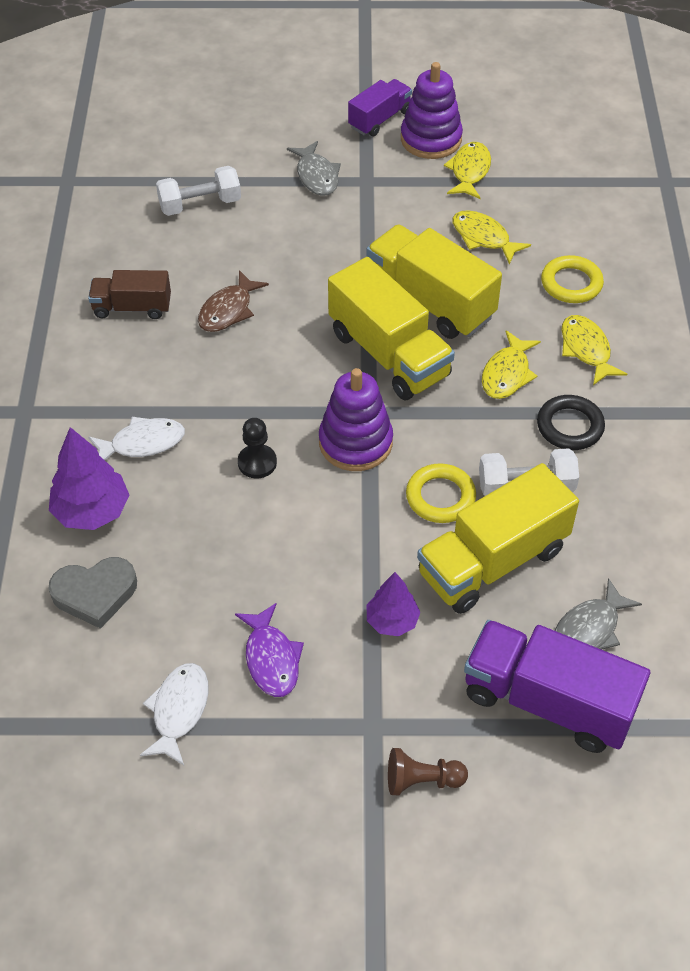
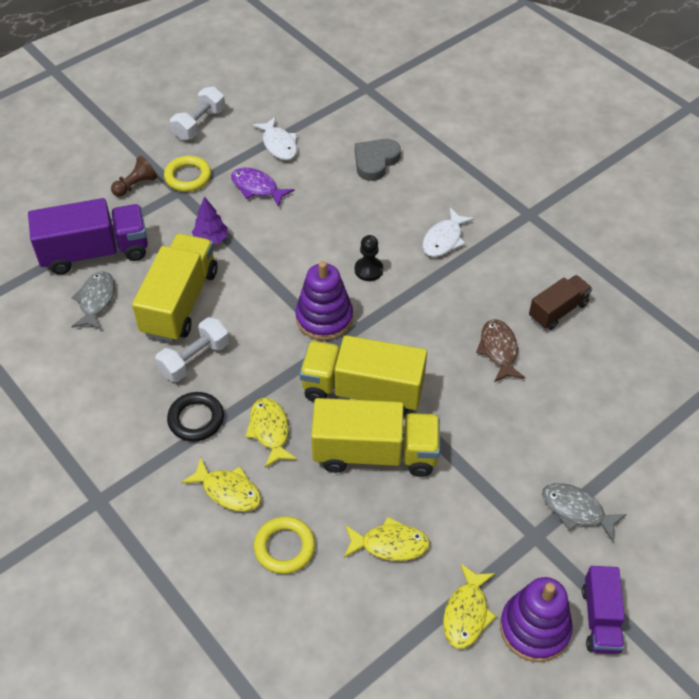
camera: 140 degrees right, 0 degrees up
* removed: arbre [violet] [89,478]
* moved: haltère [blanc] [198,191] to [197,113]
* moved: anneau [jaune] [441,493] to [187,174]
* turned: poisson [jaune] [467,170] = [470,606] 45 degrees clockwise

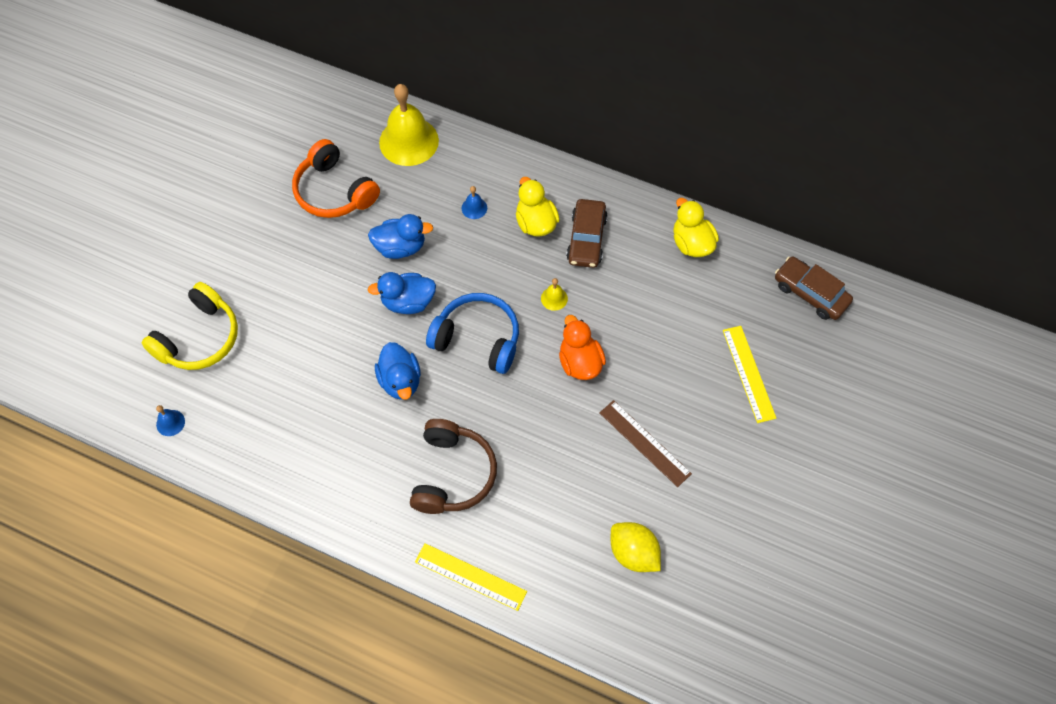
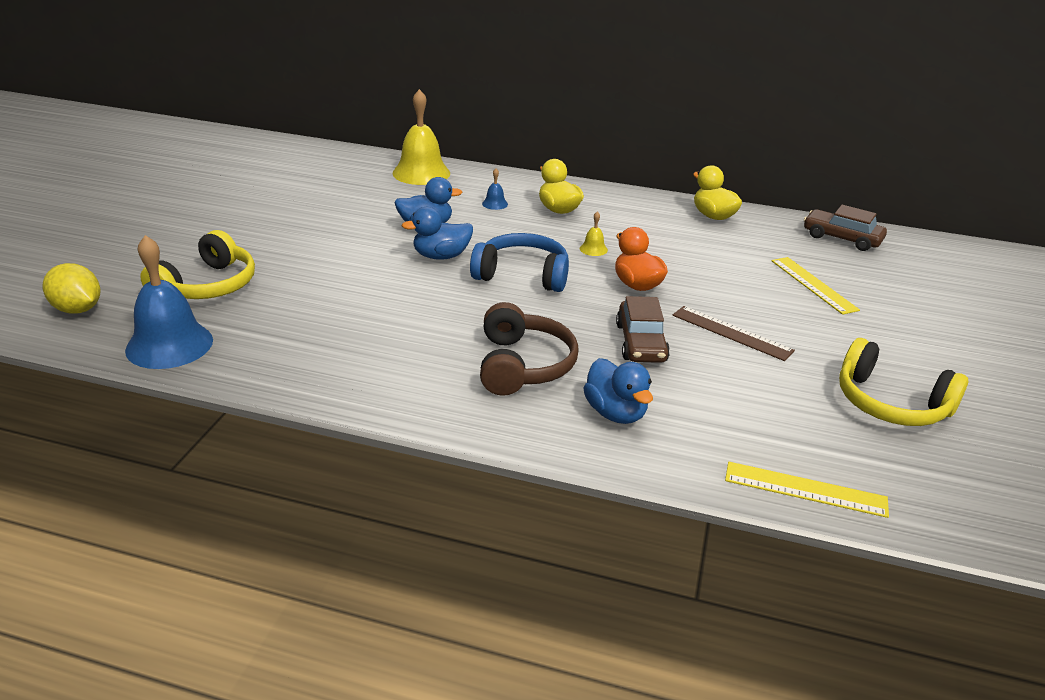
camera: 10 degrees left, 30 degrees down
* removed: casque audio [orange] [336,178]
* added: casque audio [jaune] [903,382]
* moved: canard [bleu] [398,371] to [618,391]
* moved: règle [jaune] [471,577] to [807,490]
* moved: voiture [marron] [587,233] to [643,329]
* moved: citron [jaune] [636,547] to [72,288]
* resized: cloche [bleu] [170,420] = [169,302] x2.37

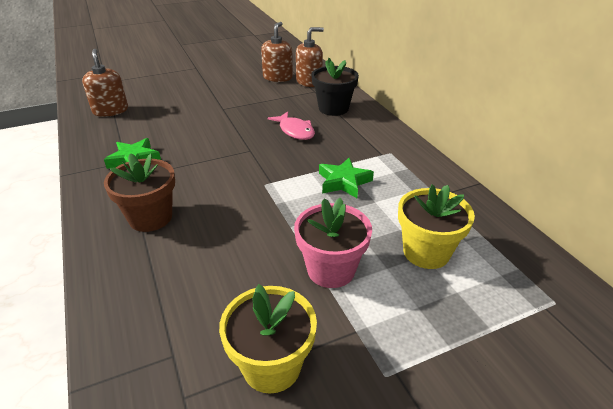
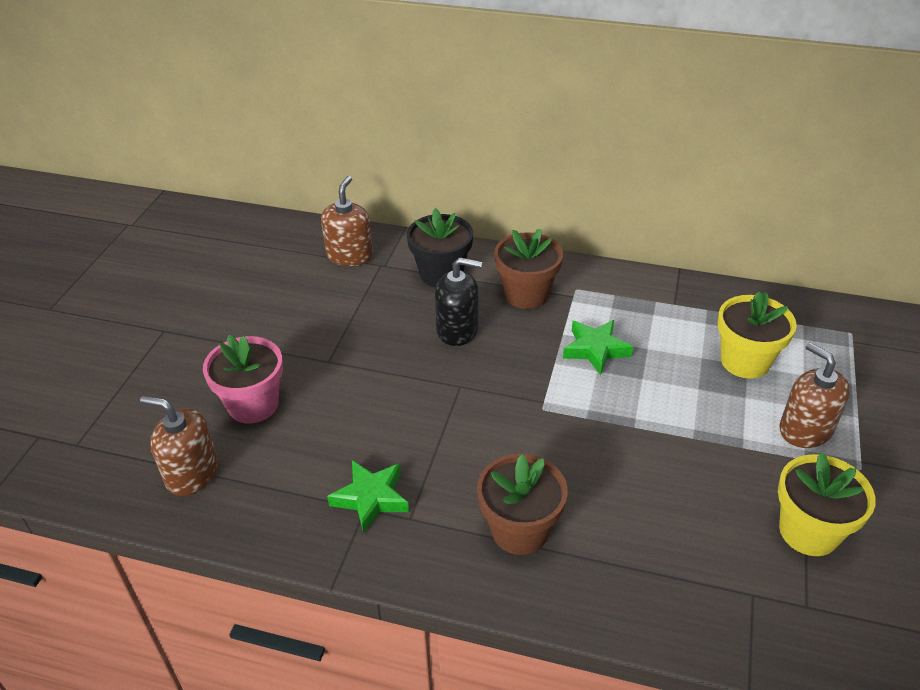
camera: 50 degrees left, 5 degrees up
* added: pot de fleurs [marron] [528,269]
* moved: distributeur de savon [marron] [277,52] to [814,395]
* moved: pot de fleurs [rose] [333,243] to [243,379]
* replaced: poisson [rose] [291,126] to distributeur de savon [noir] [458,301]

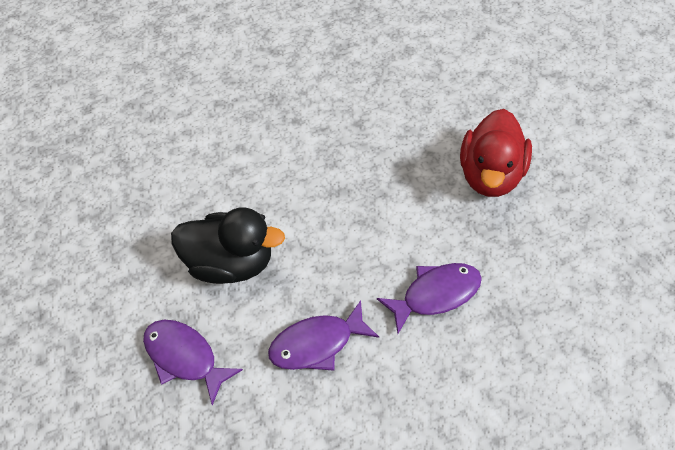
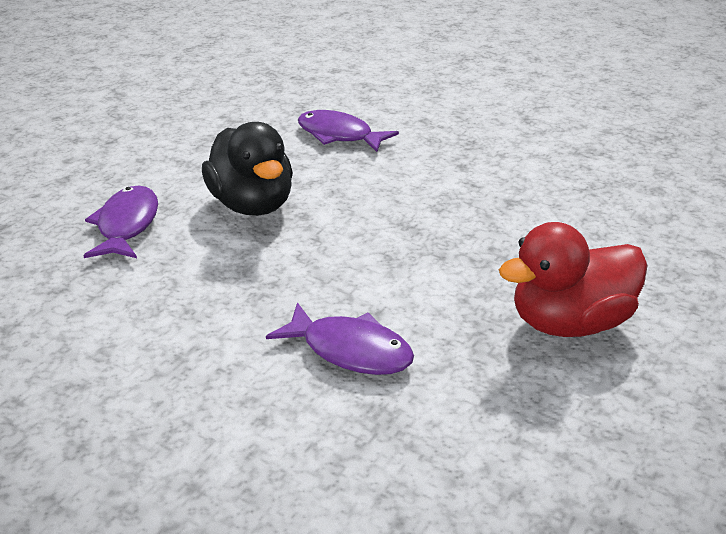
camera: 50 degrees right, 20 degrees down
* moved: poisson [violet] [323,335] to [348,131]

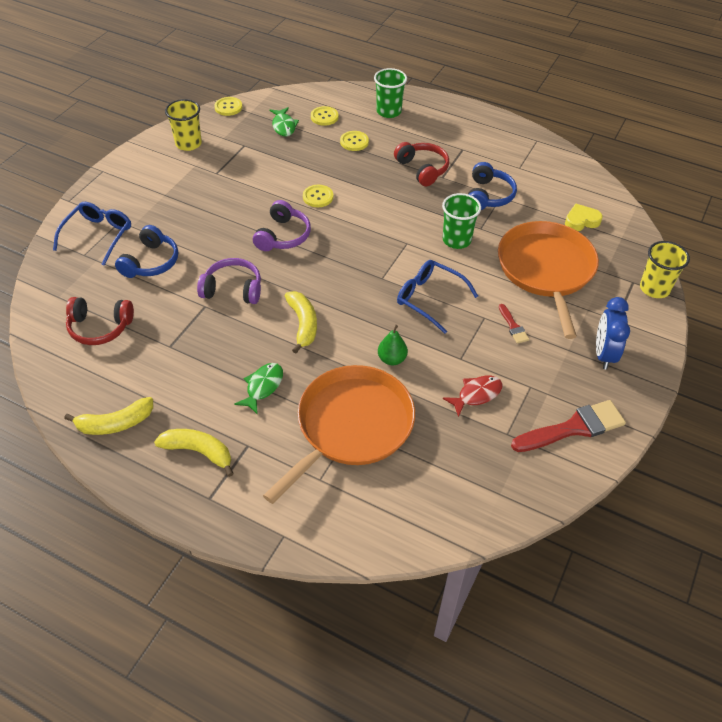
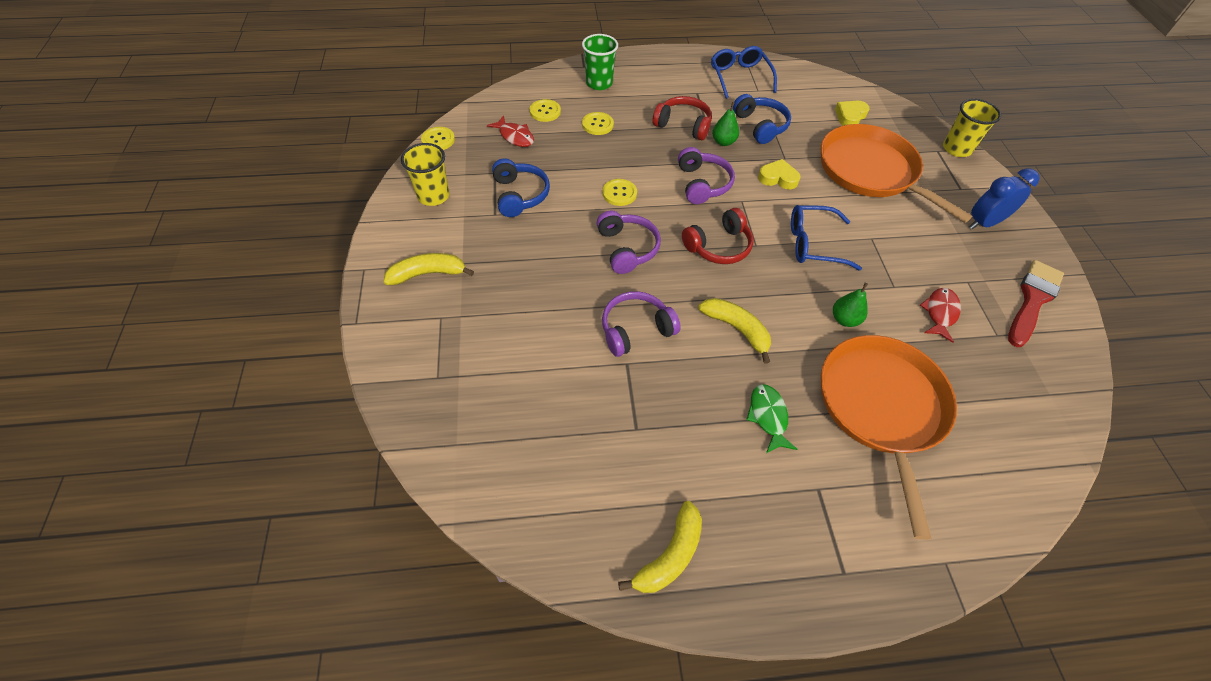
camera: 35 degrees left, 5 degrees up
* removed: pinceau [rouge] [514,324]
* added: casque audio [violet] [706,175]
* added: poire [vert] [725,124]
* moved: lunettes [bleu] [92,234] to [744,72]
* moved: casque audio [rouge] [100,321] to [717,236]
* moved: casque audio [bleu] [146,251] to [521,188]
* moved: banane [jaune] [194,453] to [429,269]
* replaced: gobelet [vert] [461,221] to cœur [jaune] [779,174]
* recoloured: poisson [vert] [284,121] to poisson [rouge] [510,131]
* turned: réveil [bleu] [613,333] = [1004,198] 90 degrees clockwise

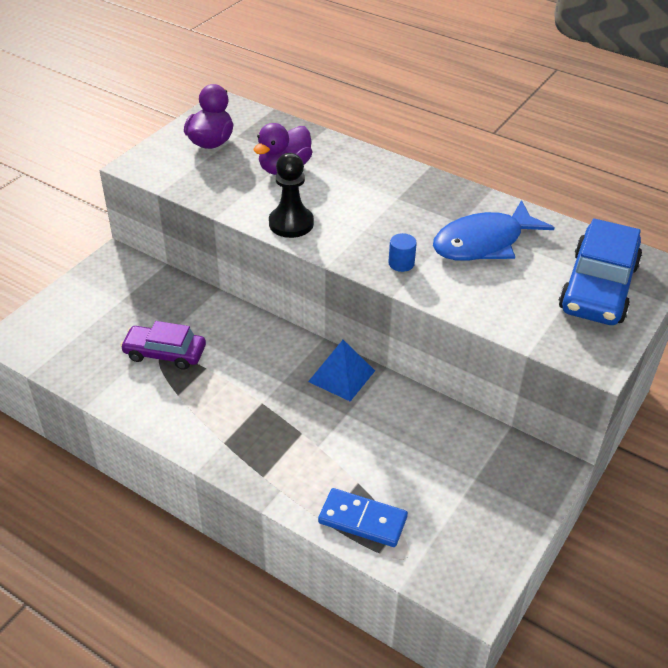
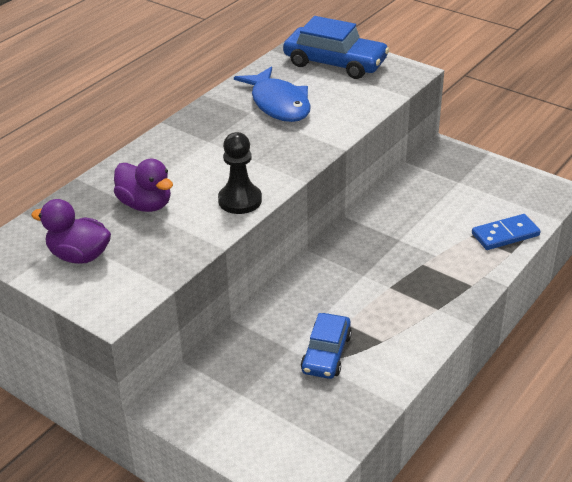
camera: 85 degrees left, 5 degrees down
* removed: pyramide [bleu] [341,370]
* removed: cylindre [bleu] [402,252]
* recoloured: voiture [violet] [163,345] to voiture [bleu] [326,346]
* turned: domino [bleu] [363,517] = [506,232] 45 degrees clockwise

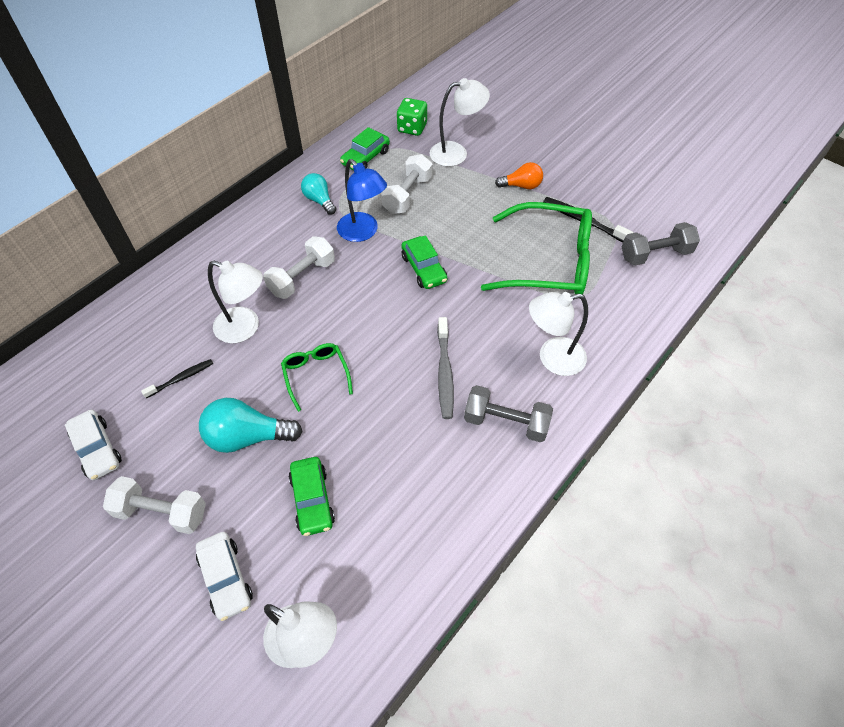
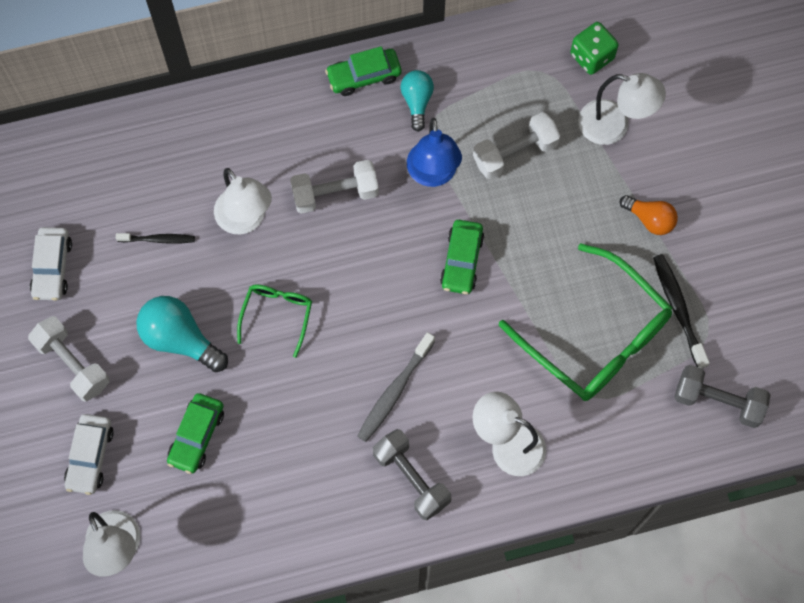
camera: 35 degrees right, 15 degrees up
* moved: voiture [vert] [365,149] to [363,71]

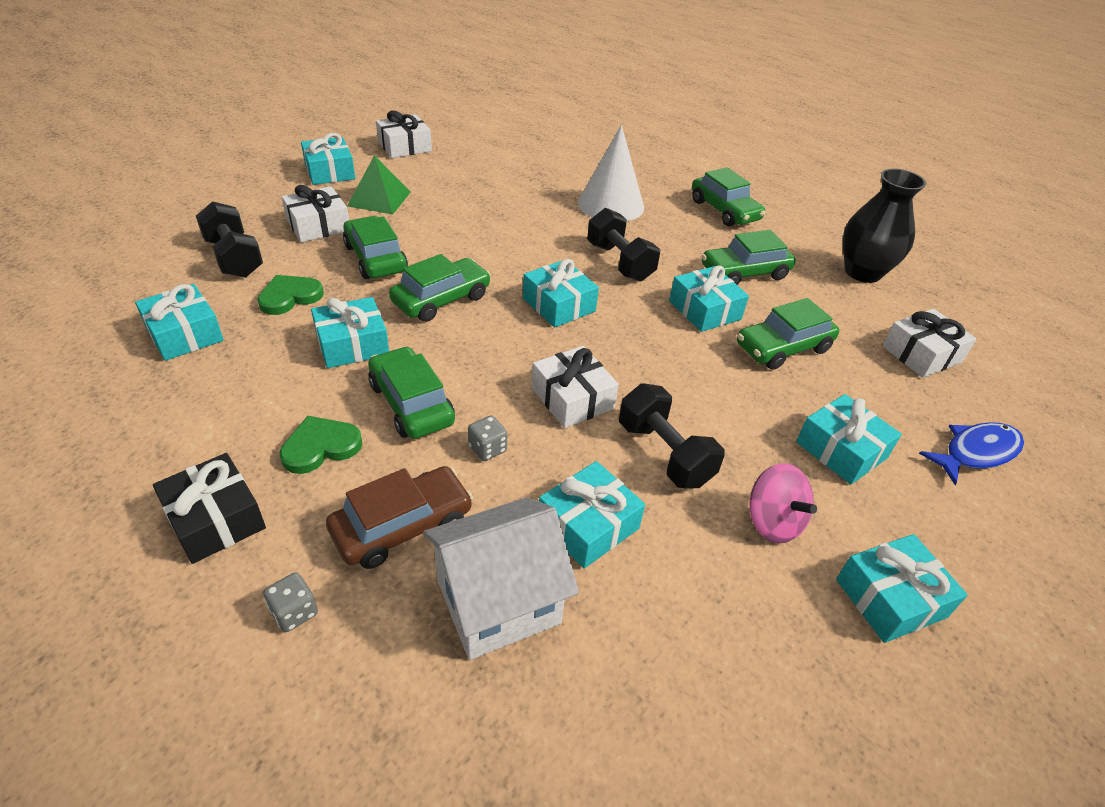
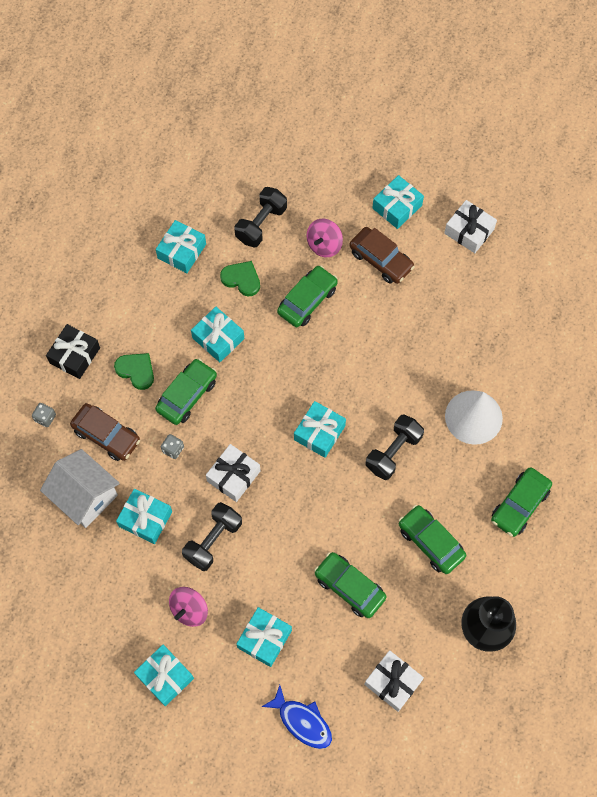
camera: 70 degrees right, 25 degrees up
* removed: voiture [vert] [440,288]
* removed: cadeau [turquoise] [709,298]
* replaced: cadeau [blanc] [315,213] to toupie [rose] [325,238]
* replaced: pyramide [vert] [379,184] to voiture [marron] [382,255]

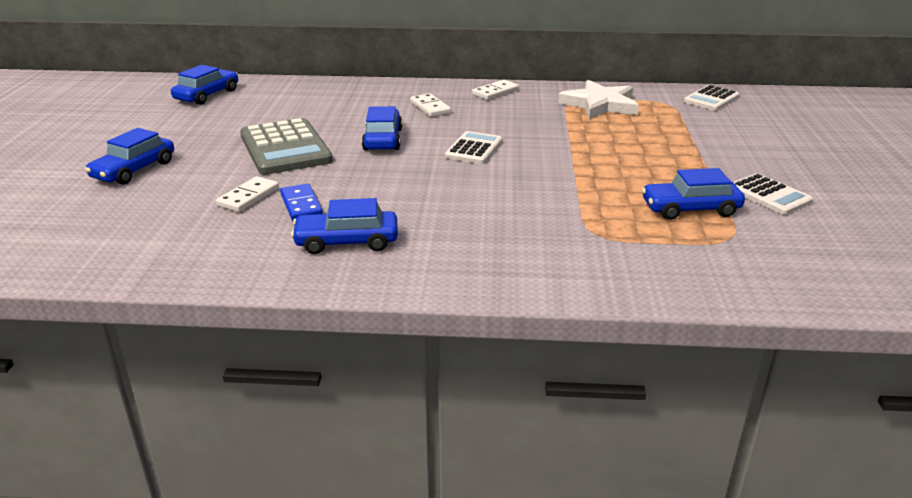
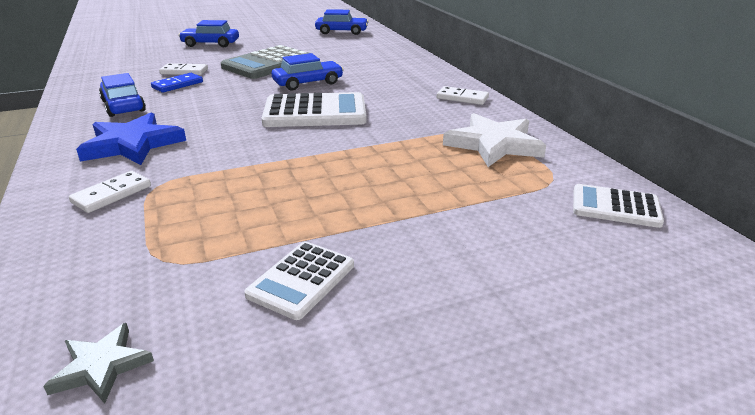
camera: 65 degrees right, 0 degrees up
* removed: voiture [bleu] [693,194]
* added: étoile [gris] [98,363]
* added: étoile [bleu] [131,138]
* moved: domino [blanc] [430,105] to [110,192]
* resized: calculatrice [blanc] [473,147] = [314,109] x1.72

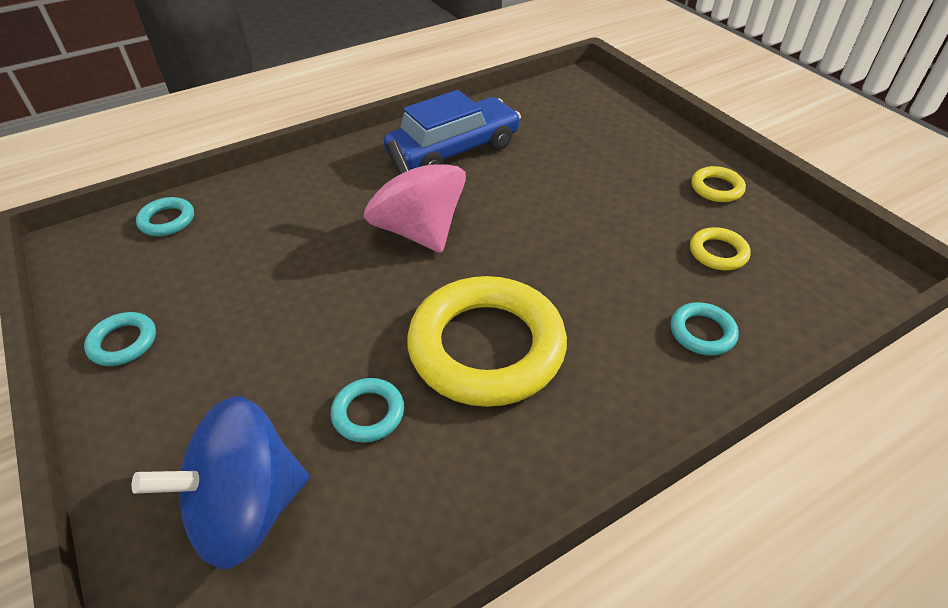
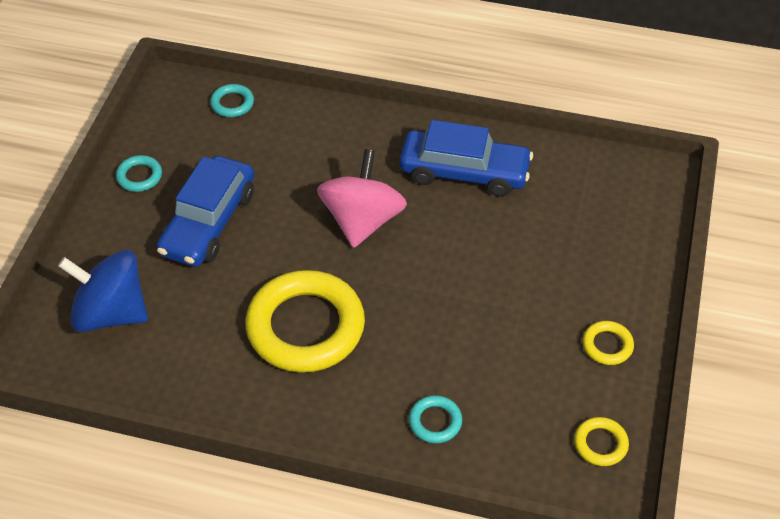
camera: 45 degrees right, 5 degrees up
* removed: anneau [turquoise] [367,410]
* added: voiture [bleu] [205,211]
* moved: anneau [jaune] [720,248] to [601,441]

